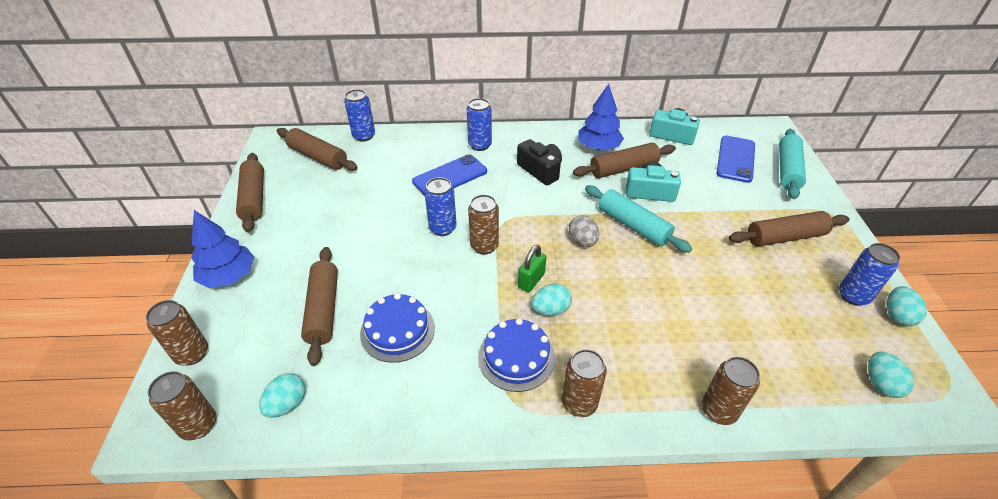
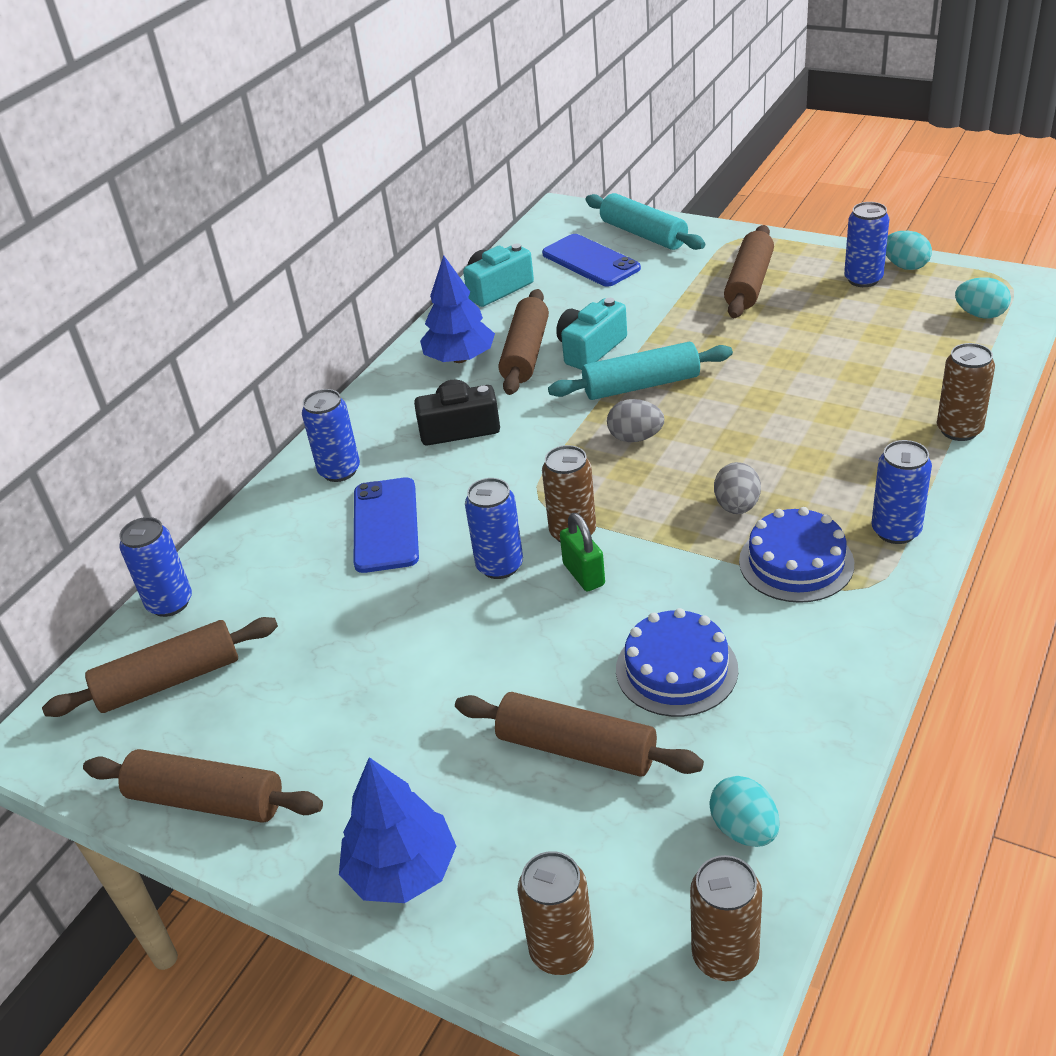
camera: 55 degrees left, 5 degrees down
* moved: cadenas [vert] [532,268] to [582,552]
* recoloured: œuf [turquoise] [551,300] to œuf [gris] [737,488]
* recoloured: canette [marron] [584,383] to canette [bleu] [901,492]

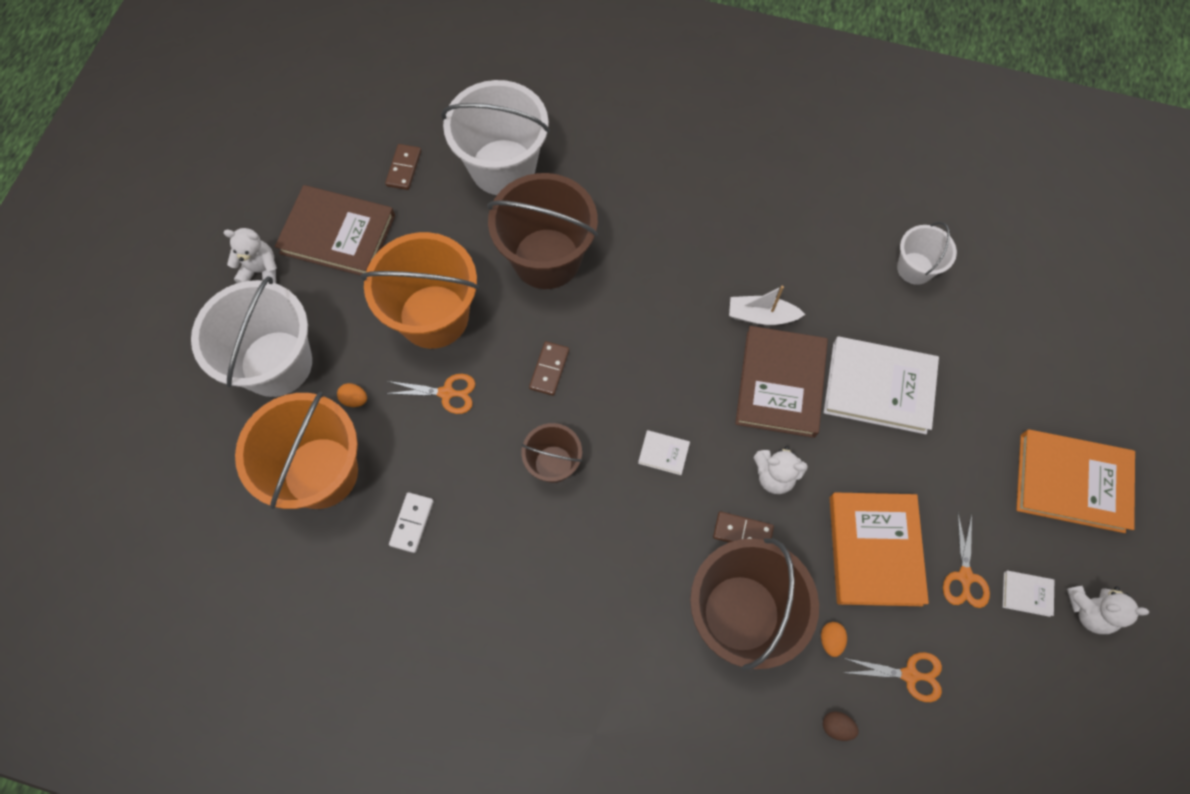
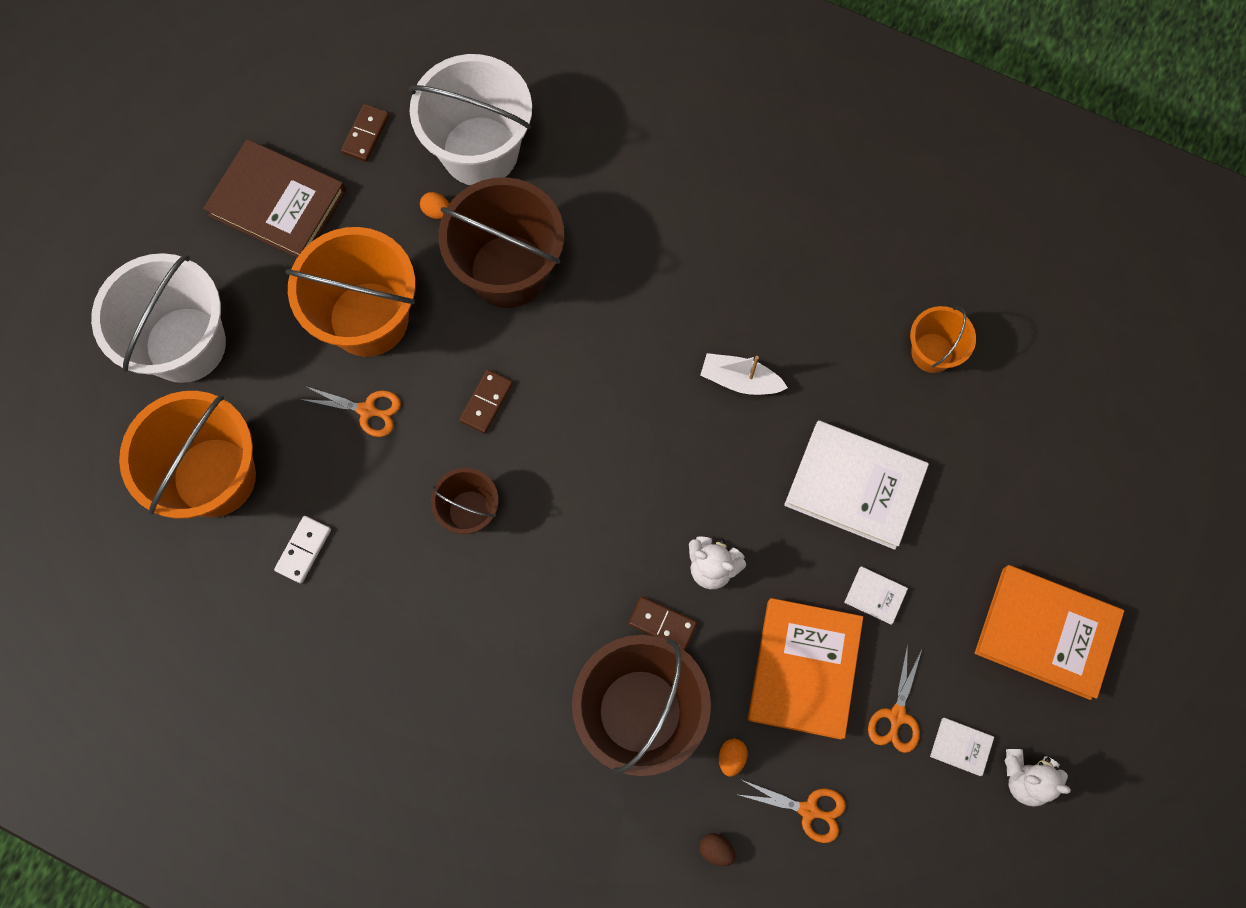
camera: 10 degrees right, 5 degrees up
* removed: ours en peluche [blanc] [250,255]
* removed: livre [marron] [781,382]
* moved: œuf [orange] [352,395] to [434,205]
* moved: livre [blanc] [664,452] to [876,595]
* recoloured: seau [blanc] [927,253] to seau [orange] [943,339]

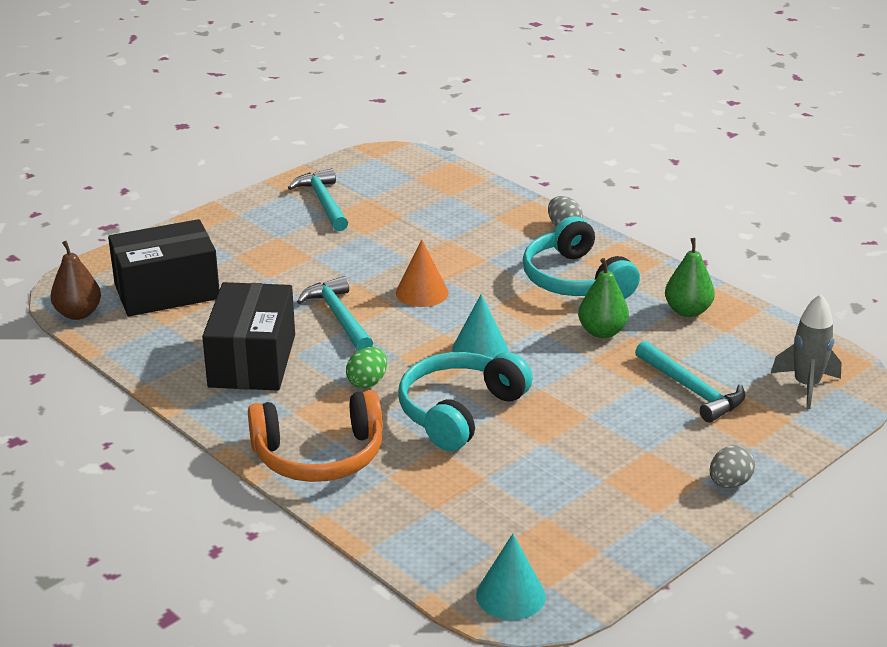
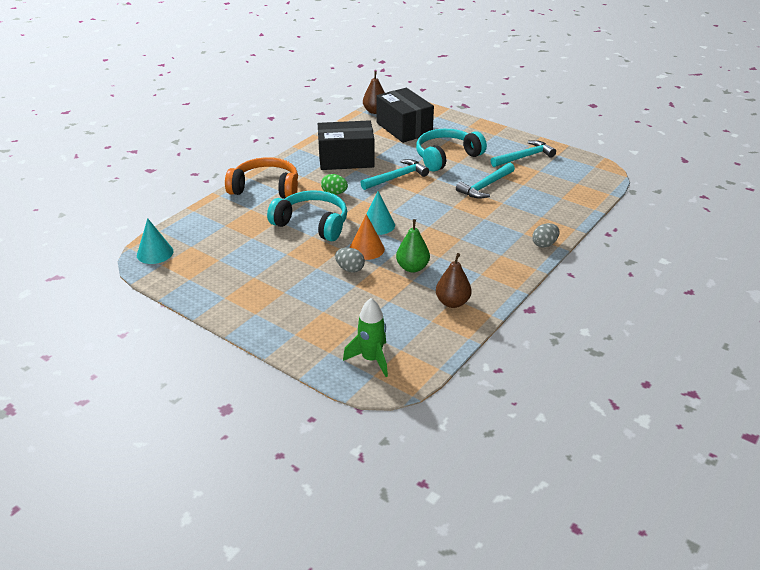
camera: 80 degrees right, 5 degrees up
* moved: cône [orange] [422,273] to [367,237]
* moved: casque audio [turquoise] [581,257] to [451,150]
* moved: marteau [turquoise] [690,382] to [485,181]
* moved: œuf [gris] [732,466] to [350,260]
* recoloured: poire [vert] [690,277] to poire [marron] [454,280]
* recoloured: fusée [gris] [806,351] to fusée [vert] [365,337]
* turned: casque audio [orange] [315,436] = [261,178] 120 degrees clockwise

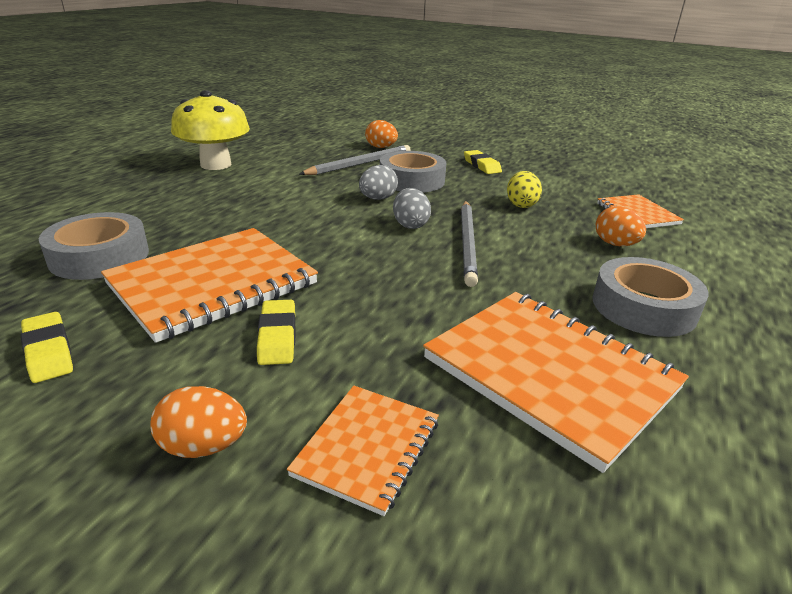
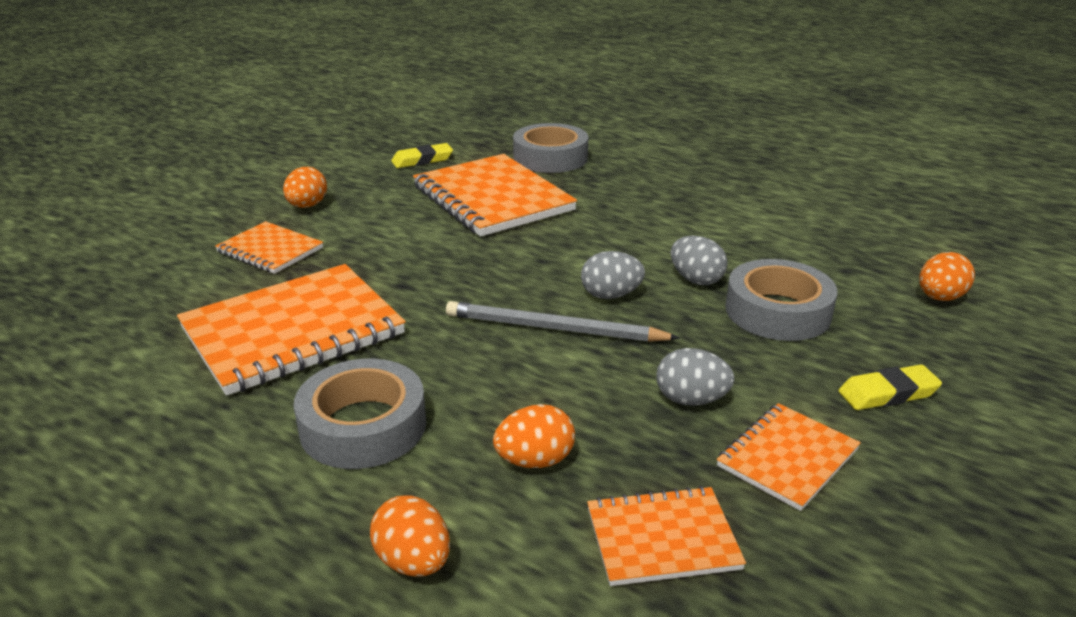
camera: 100 degrees right, 0 degrees up
* removed: champignon [jaune] [210,130]
* removed: gomme [jaune] [276,332]
* removed: crayon [gris] [354,160]
* added: œuf [orange] [410,536]
* added: carnet [orange] [789,457]
* recoloured: œuf [jaune] [524,189] to œuf [gris] [695,377]

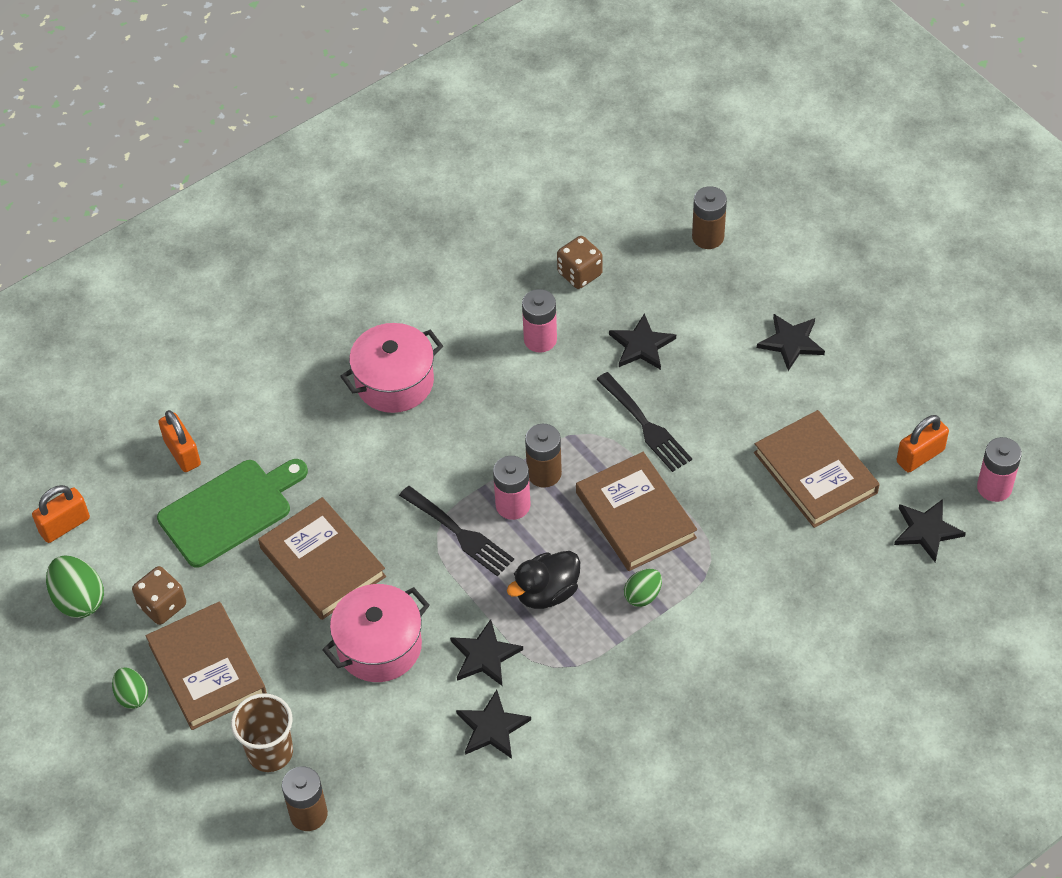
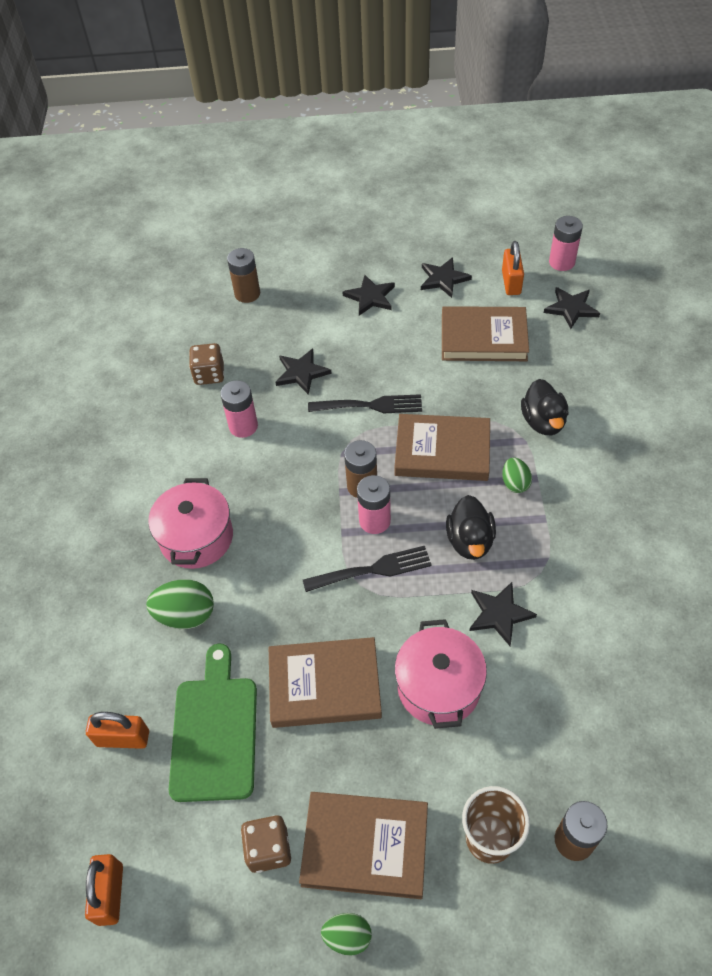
camera: 55 degrees left, 0 degrees up
* added: canard [noir] [544,407]
* moved: œuf [vert] [75,587] to [180,604]
* moved: étoile [noir] [493,724] to [446,277]

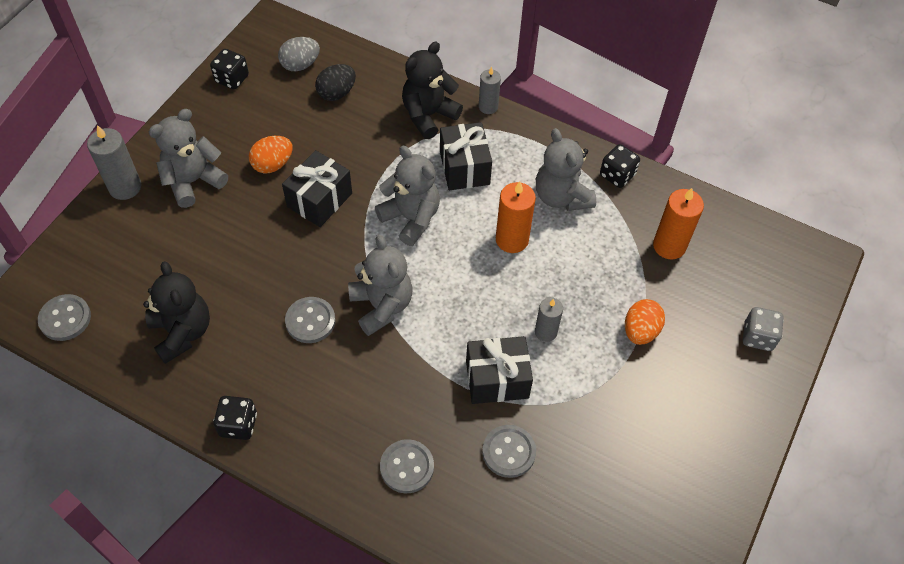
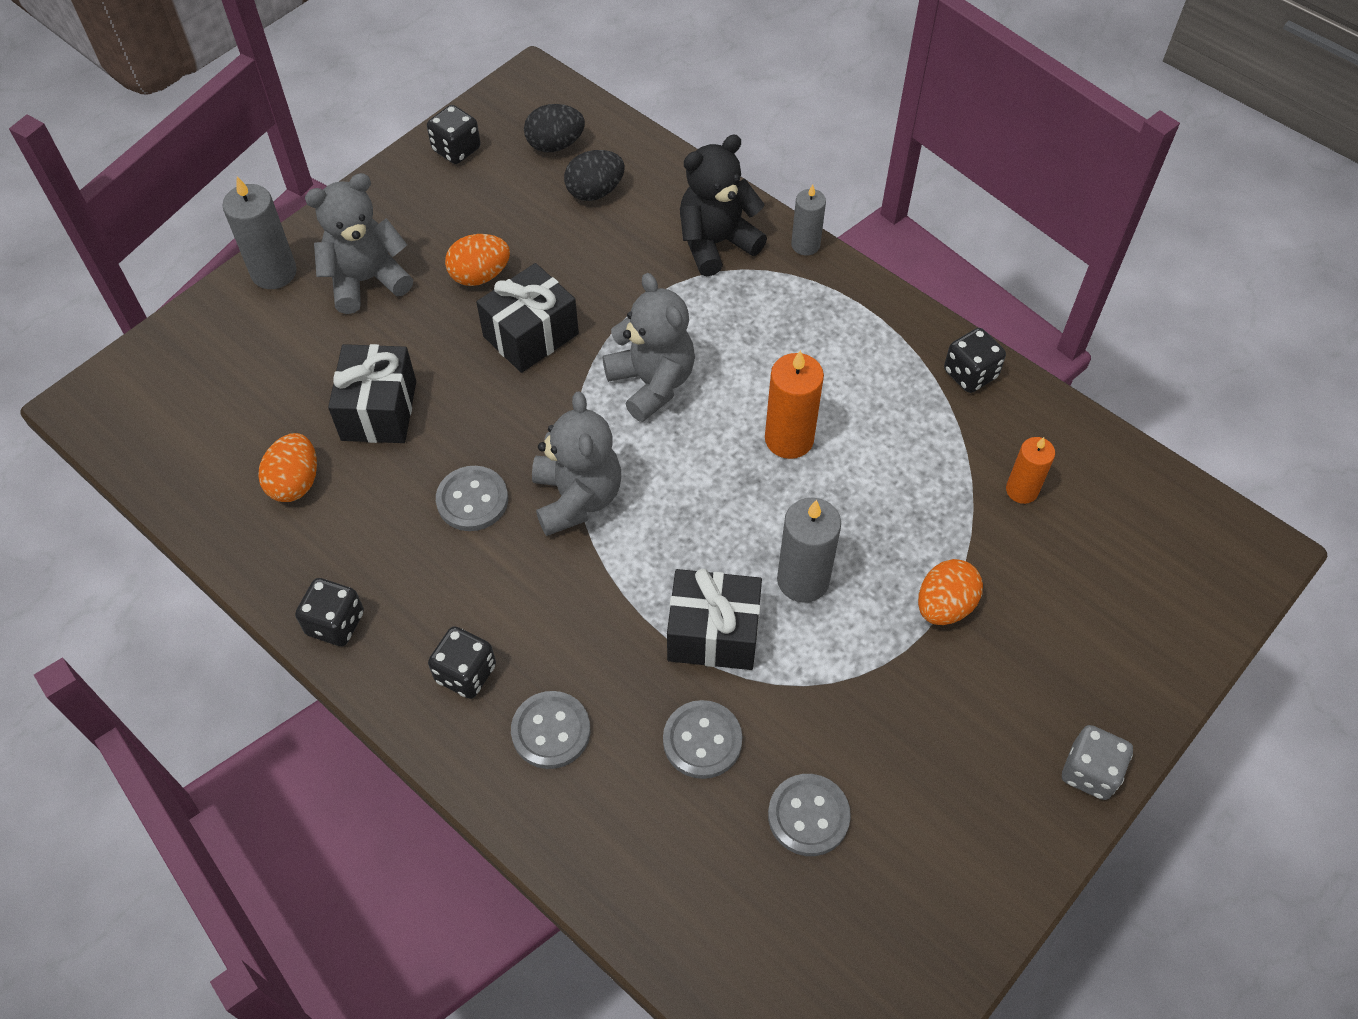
camera: 15 degrees right, 0 degrees up
* removed: ours en peluche [gris] [566,169]
* added: dé [noir] [462,662]
* moved: bouton [gris] [64,317] to [809,815]
* moved: cadeau [noir] [466,156] to [372,393]
* moved: dé [gris] [763,329] to [1097,762]
* replaced: ours en peluche [noir] [176,312] to œuf [orange] [287,467]
* recoloured: œuf [gris] [299,54] to œuf [noir] [554,128]
* resized: bougie [gris] [549,319] = [809,550] x1.55
* resized: bougie [orange] [678,223] = [1030,470] x0.65

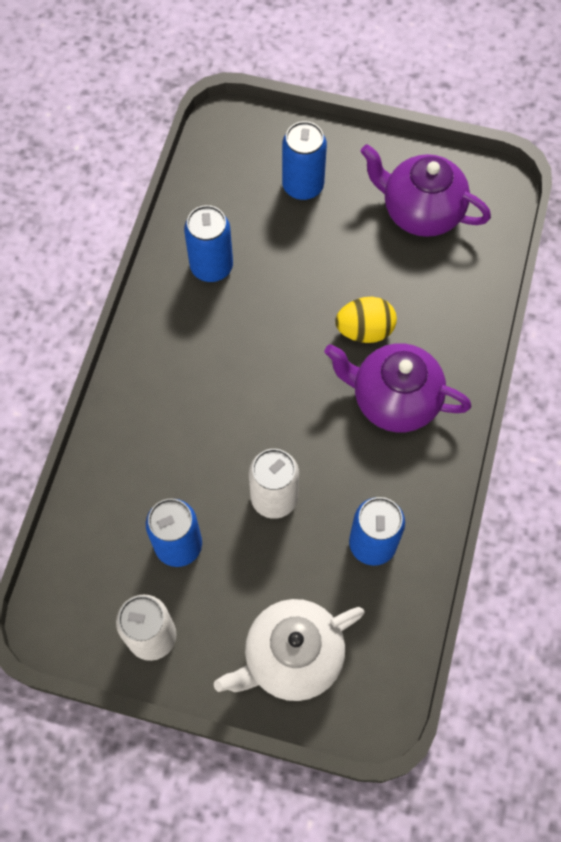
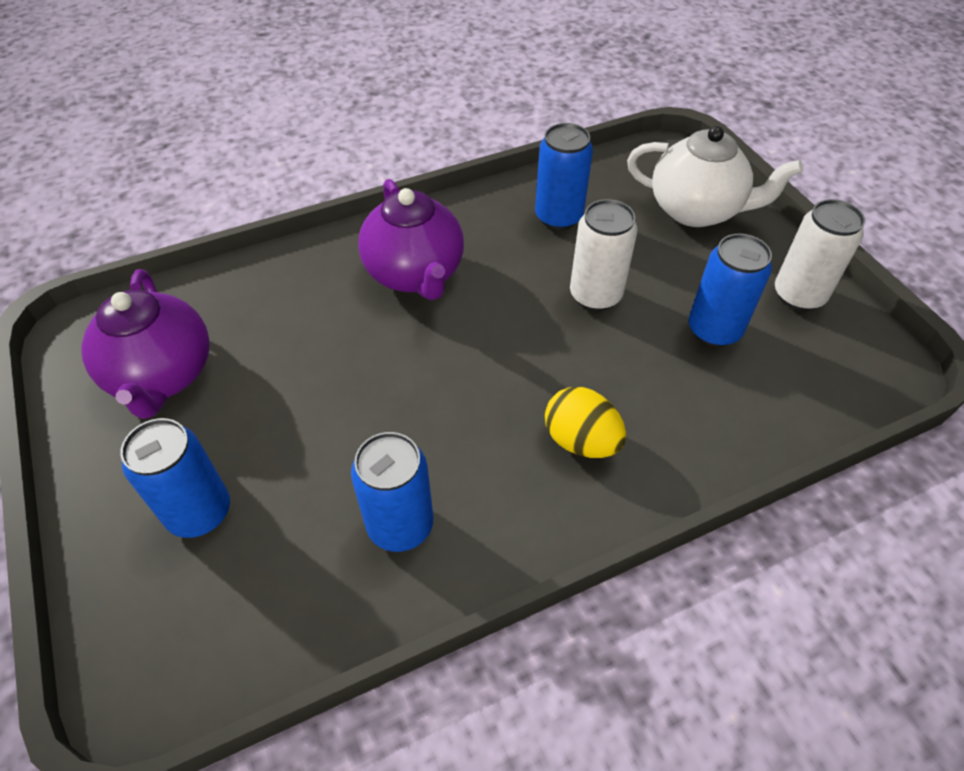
camera: 130 degrees left, 15 degrees down
* moved: œuf [jaune] [366,320] to [585,422]

